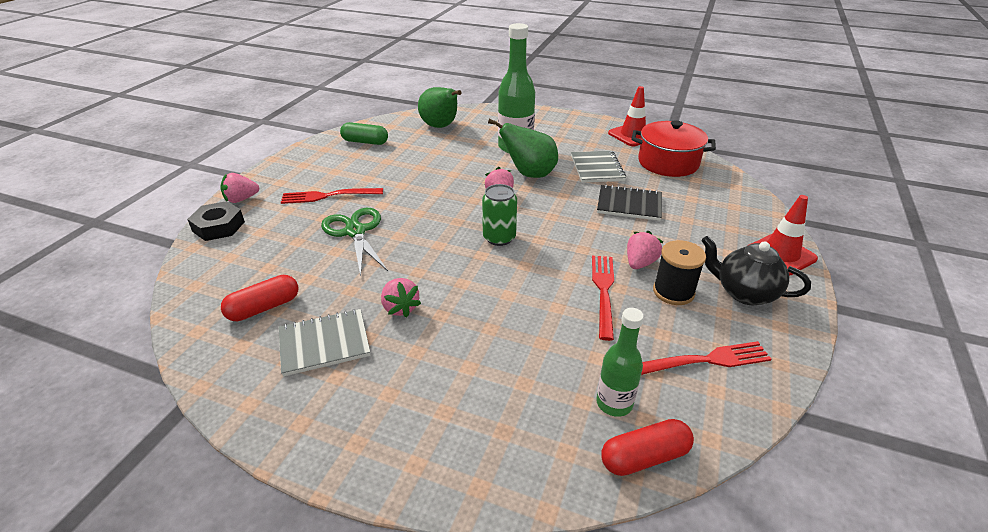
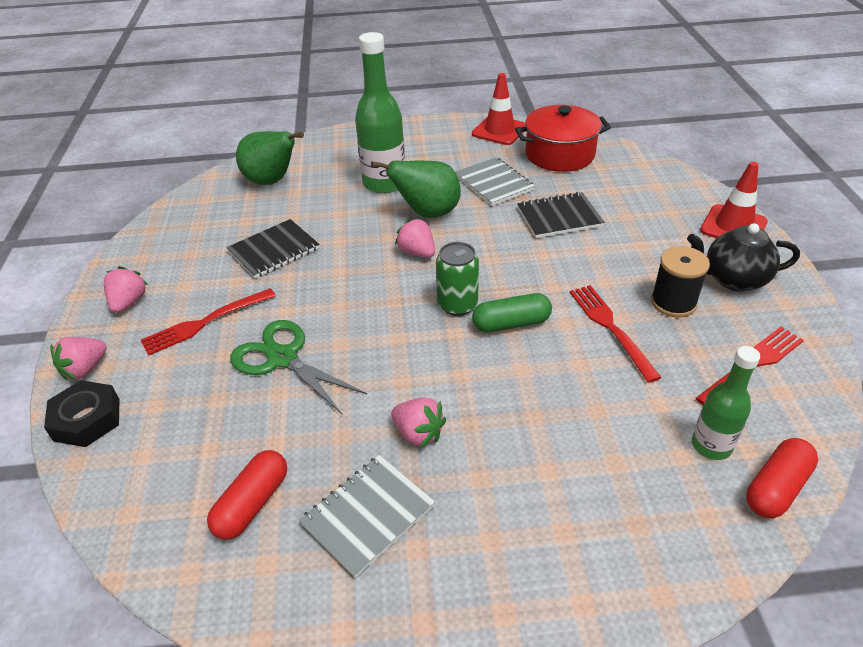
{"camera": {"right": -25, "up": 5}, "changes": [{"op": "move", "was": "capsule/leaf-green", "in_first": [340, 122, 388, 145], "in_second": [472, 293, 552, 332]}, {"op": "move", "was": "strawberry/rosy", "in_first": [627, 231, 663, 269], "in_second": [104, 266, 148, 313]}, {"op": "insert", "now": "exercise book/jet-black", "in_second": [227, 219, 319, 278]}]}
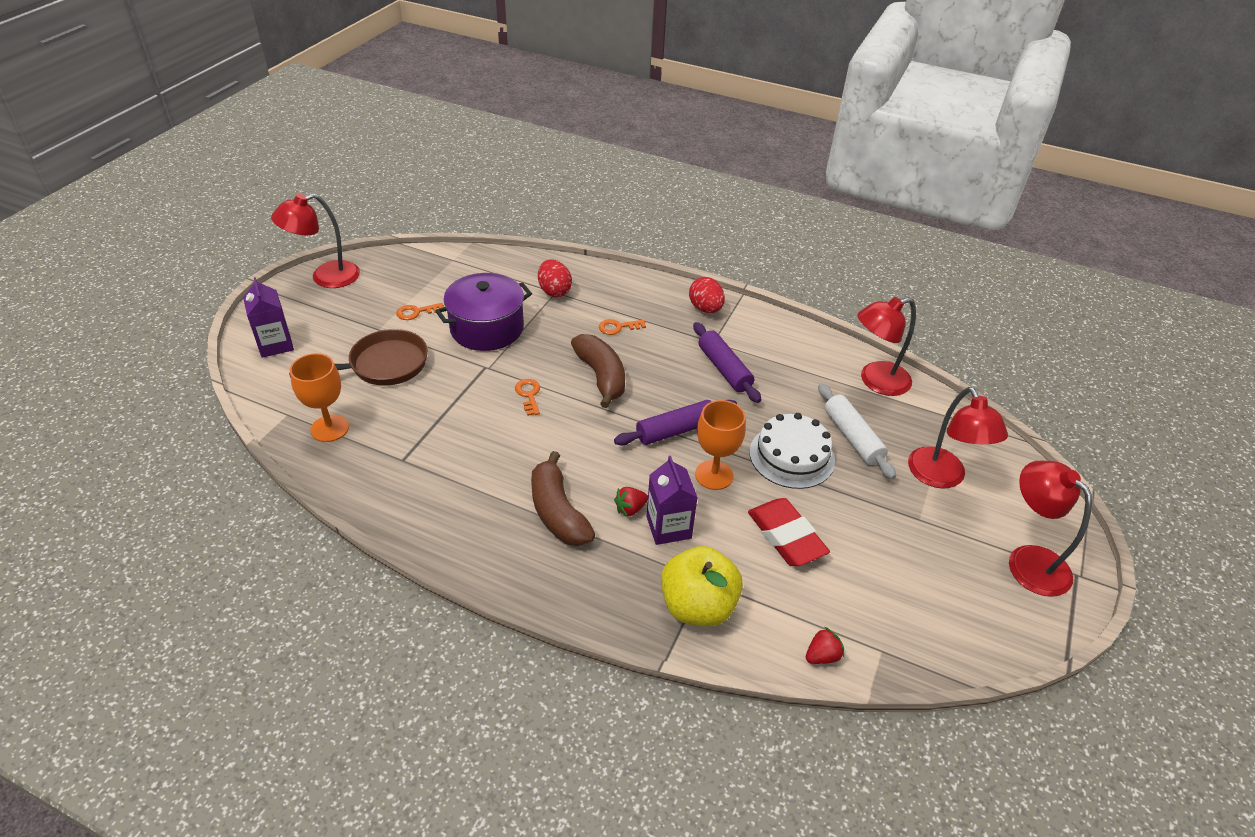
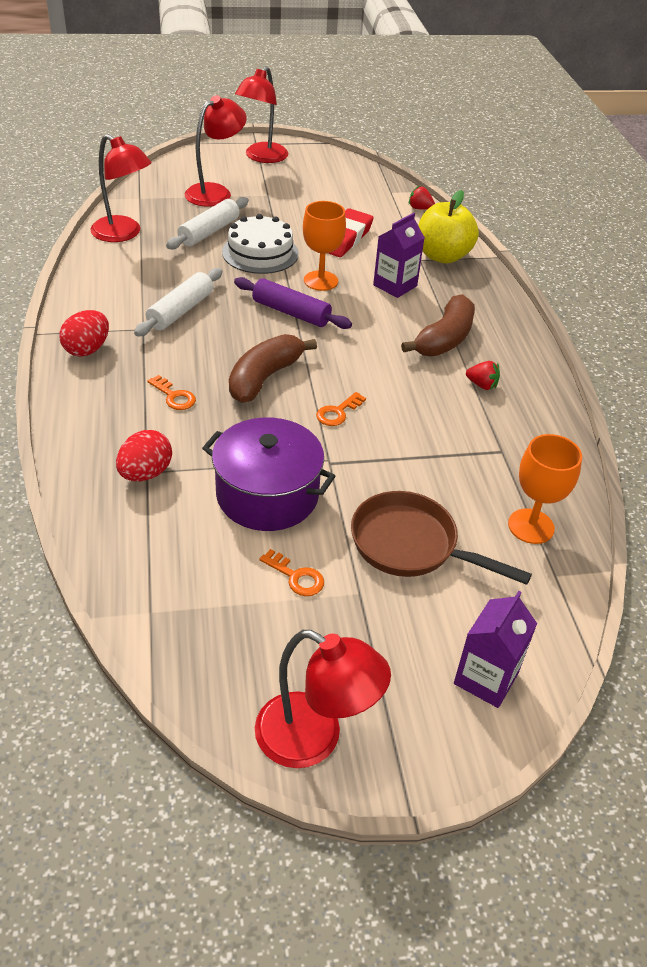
{"camera": {"right": -125, "up": 0}, "changes": [{"op": "recolor", "was": "rolling pin/violet", "now": "rolling pin/snow-white", "in_first": [693, 322, 761, 403], "in_second": [134, 268, 222, 336]}, {"op": "move", "was": "strawberry/red", "in_first": [614, 487, 648, 517], "in_second": [466, 361, 500, 390]}]}
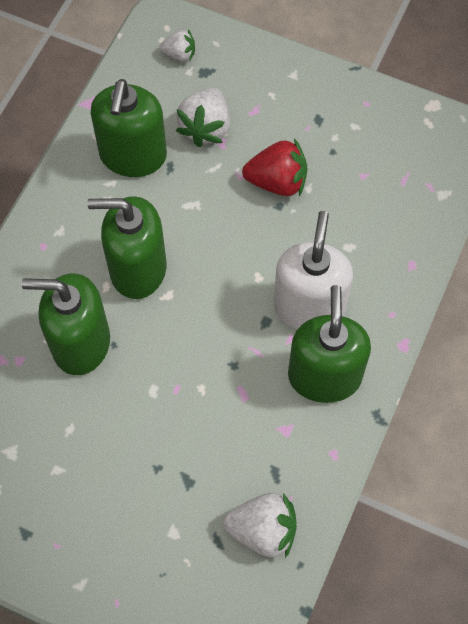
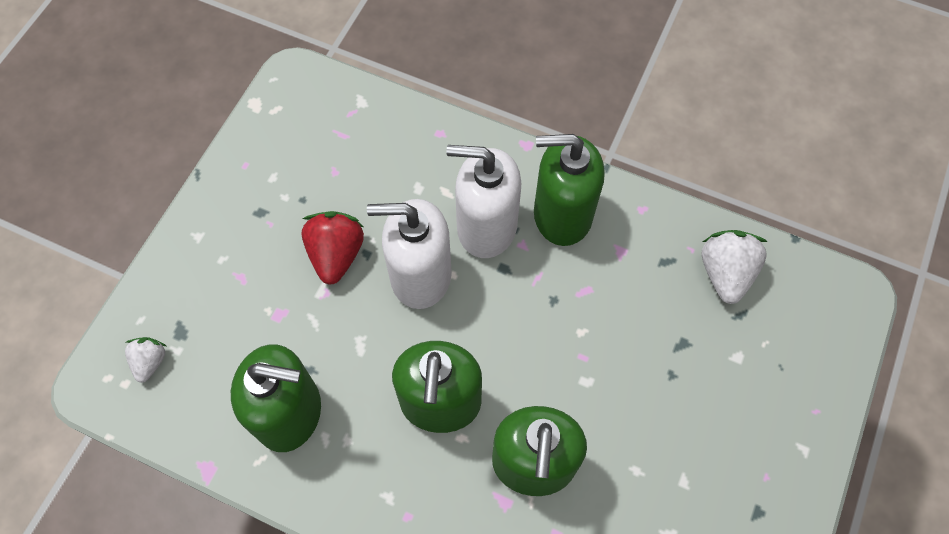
{"camera": {"right": -90, "up": 0}, "changes": [{"op": "delete", "was": "strawberry/snow-white", "in_first": [176, 88, 230, 147]}, {"op": "insert", "now": "soap pump/snow-white", "in_second": [367, 199, 452, 309]}]}
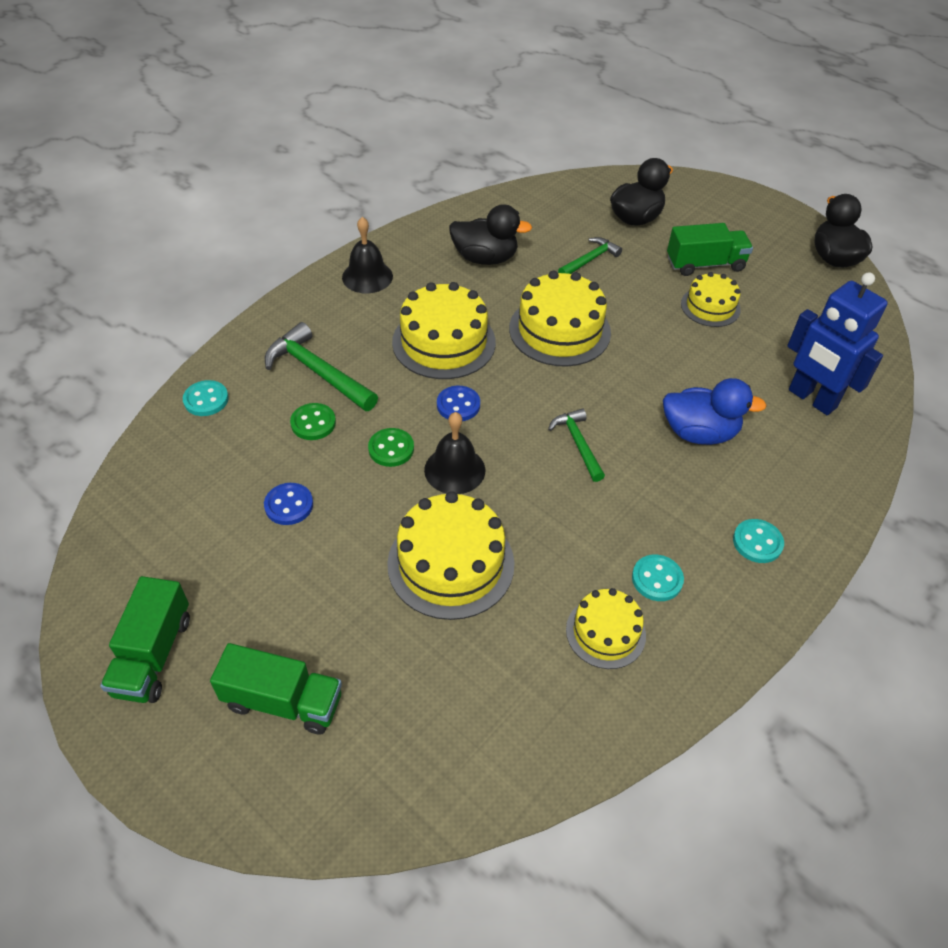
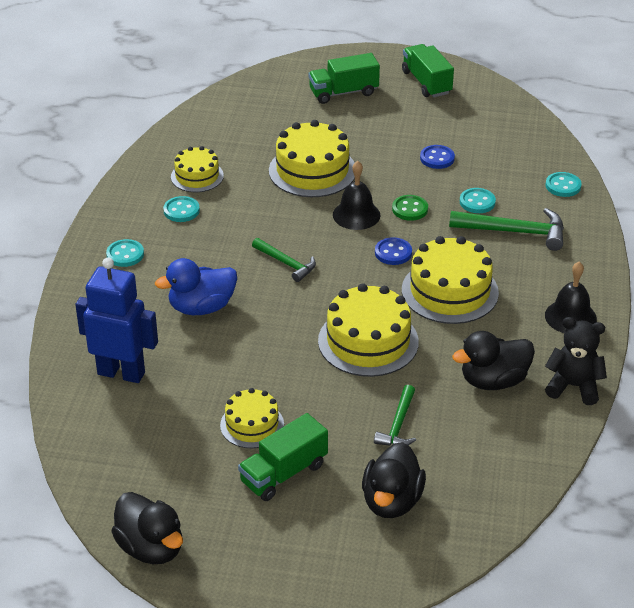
{"camera": {"right": 150, "up": -10}, "changes": [{"op": "recolor", "was": "sewing button/leaf-green", "now": "sewing button/aqua", "in_first": [290, 403, 336, 440], "in_second": [460, 188, 496, 213]}, {"op": "insert", "now": "teddy bear/jet-black", "in_second": [545, 317, 607, 405]}]}
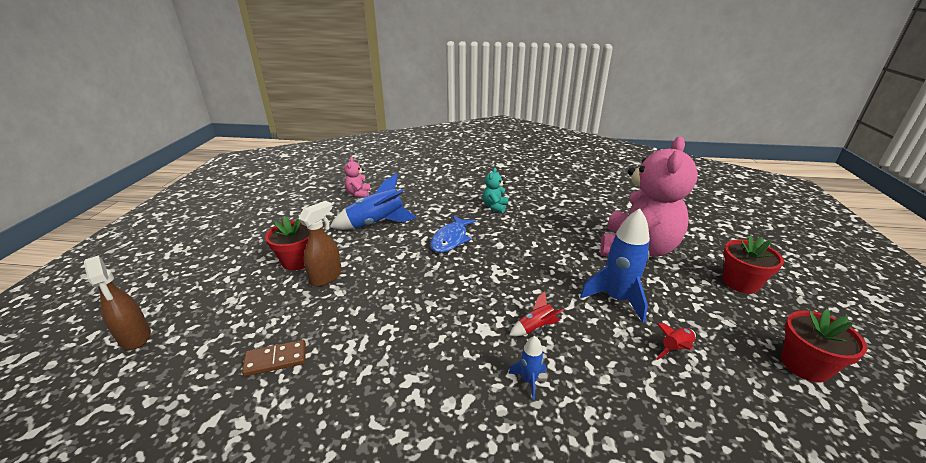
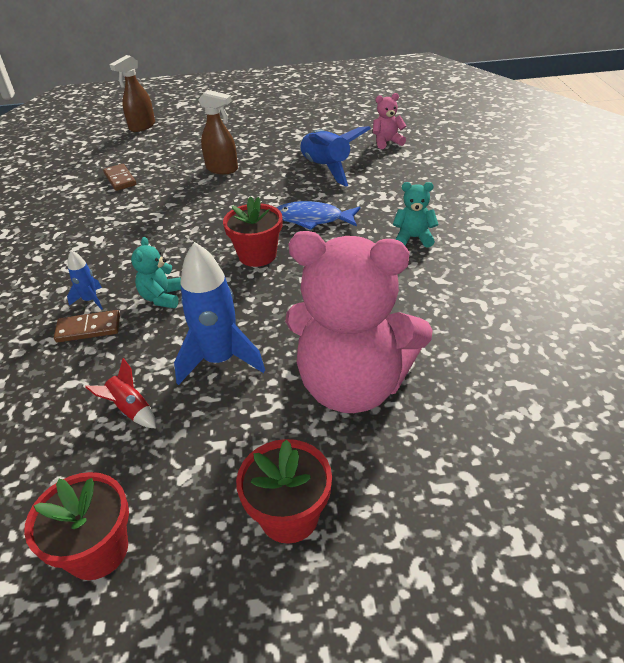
{"camera": {"right": 80, "up": 10}, "changes": [{"op": "move", "was": "potted plant/red", "in_first": [265, 216, 309, 270], "in_second": [223, 196, 282, 267]}, {"op": "replace", "was": "rocket/red", "now": "teddy bear/aqua", "in_first": [509, 292, 564, 336], "in_second": [131, 237, 181, 308]}, {"op": "insert", "now": "domino tile/brown", "in_second": [54, 310, 120, 343]}]}
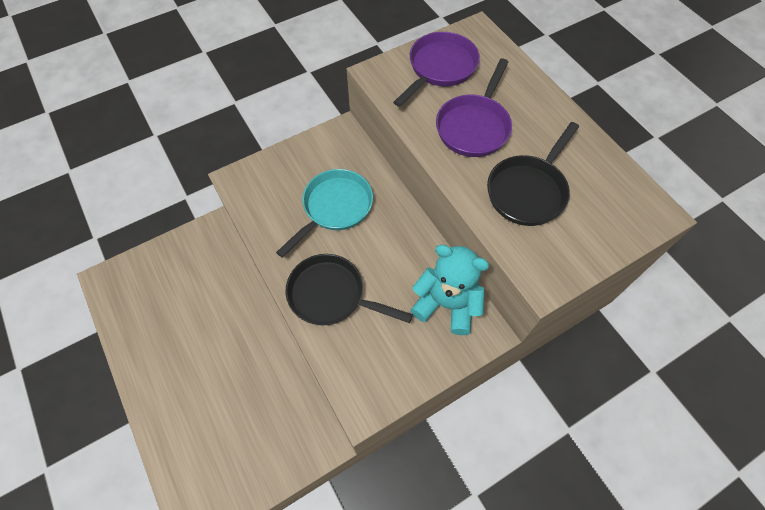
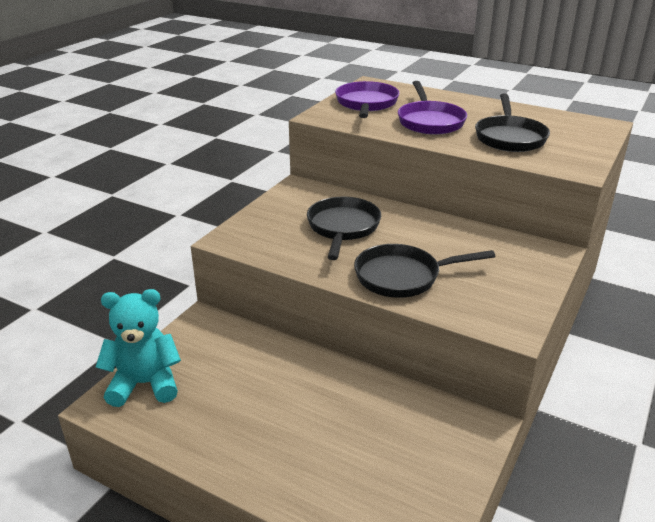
{"camera": {"right": -30, "up": -30}, "changes": [{"op": "recolor", "was": "skillet/aqua", "now": "skillet/jet-black", "in_first": [276, 169, 373, 258], "in_second": [307, 197, 381, 260]}, {"op": "move", "was": "teddy bear/aqua", "in_first": [411, 245, 489, 335], "in_second": [96, 289, 181, 407]}]}
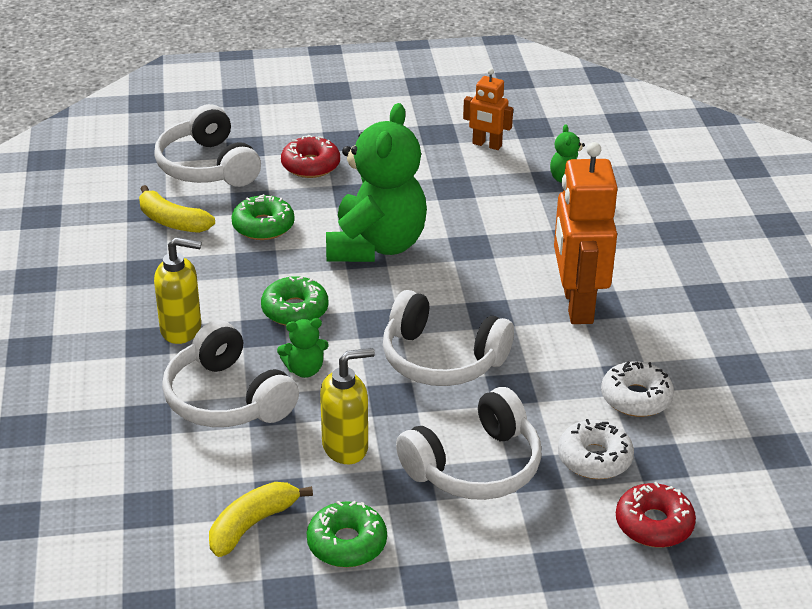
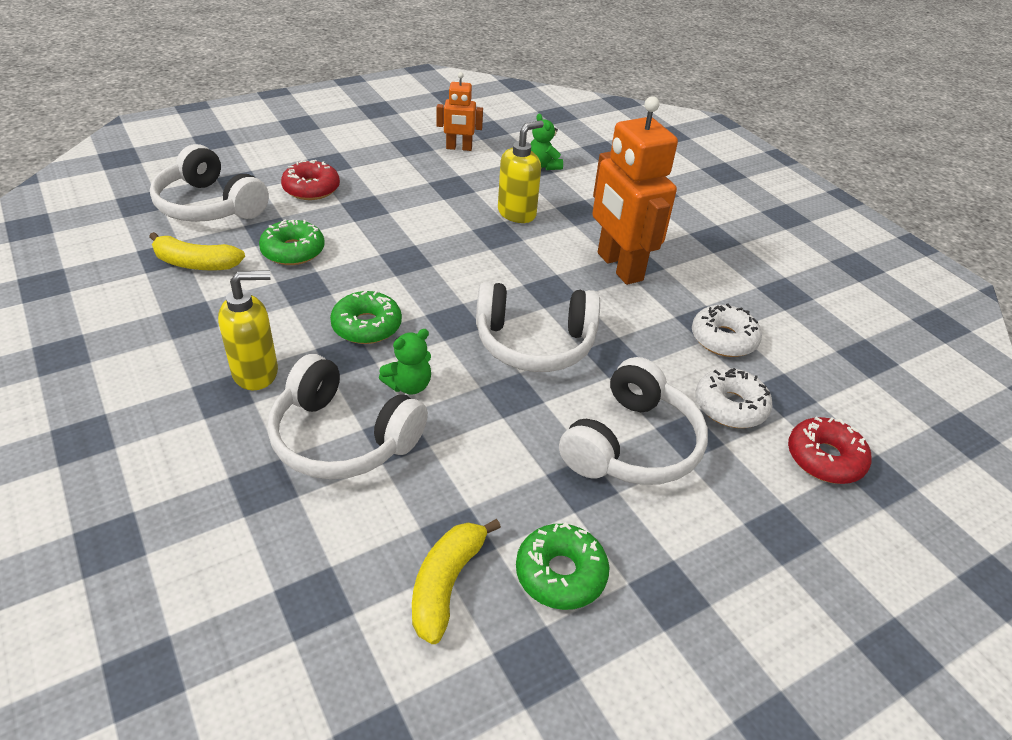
{"camera": {"right": -25, "up": 5}, "changes": [{"op": "delete", "was": "teddy bear/leaf-green", "in_first": [326, 103, 427, 262]}, {"op": "move", "was": "soap pump/bright yellow", "in_first": [320, 348, 375, 464], "in_second": [498, 120, 544, 223]}]}
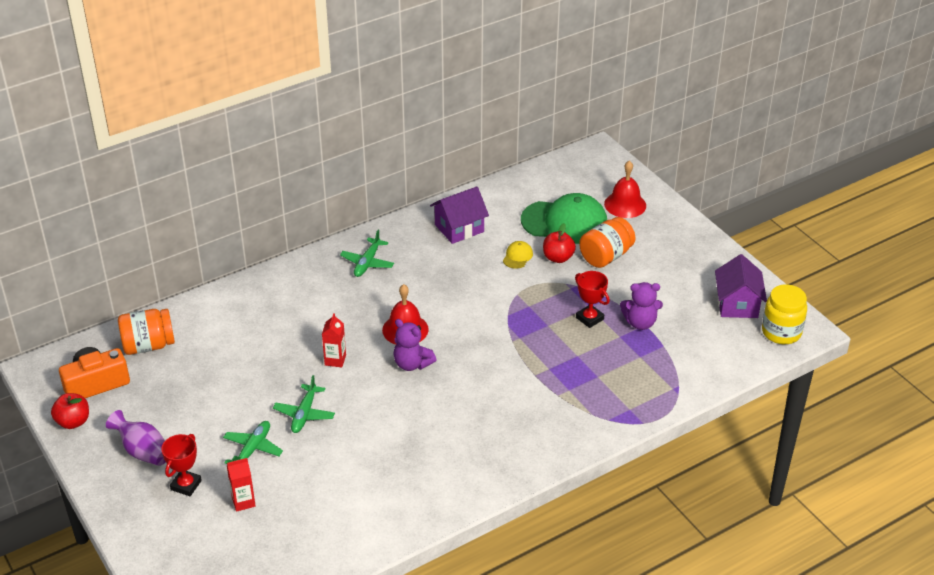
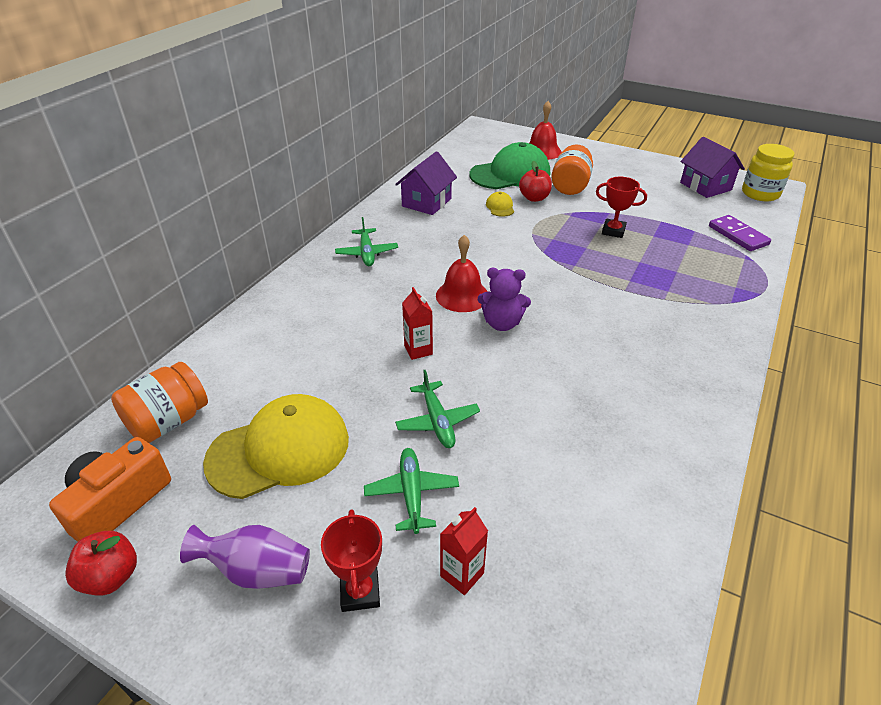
{"camera": {"right": -30, "up": 0}, "changes": [{"op": "delete", "was": "teddy bear/violet", "in_first": [620, 282, 663, 330]}, {"op": "insert", "now": "domino tile/violet", "in_second": [709, 215, 771, 251]}, {"op": "insert", "now": "baseball cap/bright yellow", "in_second": [203, 394, 349, 499]}]}
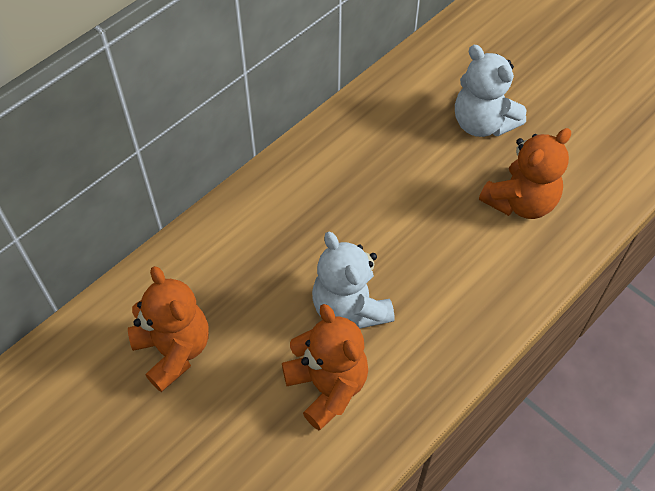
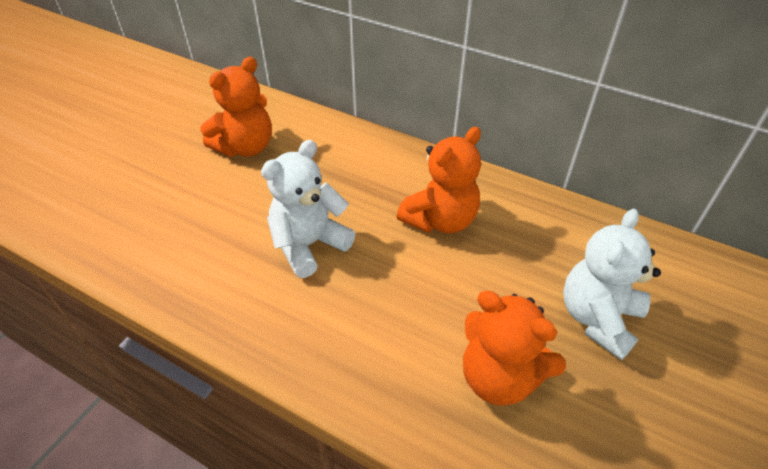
{"camera": {"right": 75, "up": -10}, "changes": [{"op": "move", "was": "teddy bear/bright orange", "in_first": [282, 304, 368, 430], "in_second": [397, 127, 481, 234]}]}
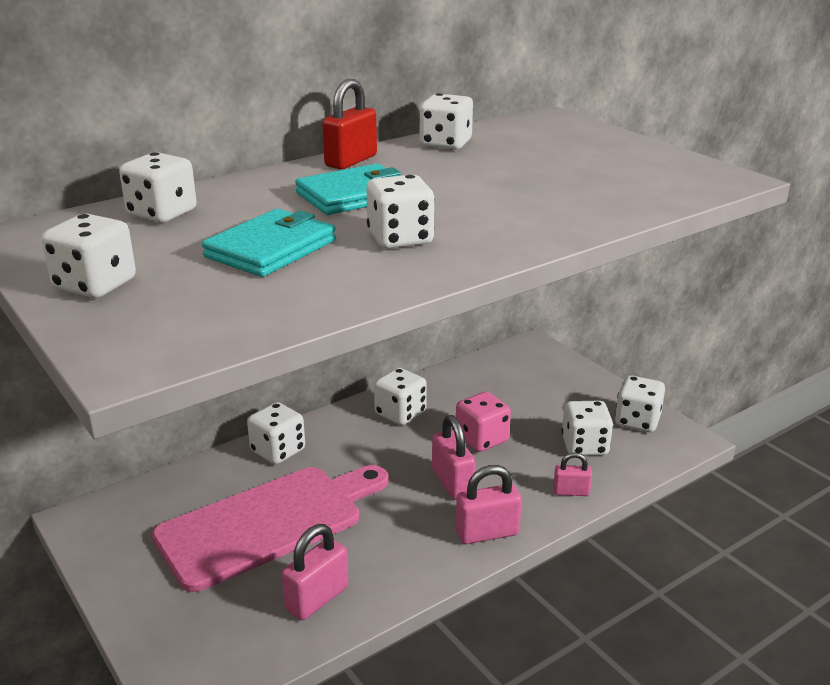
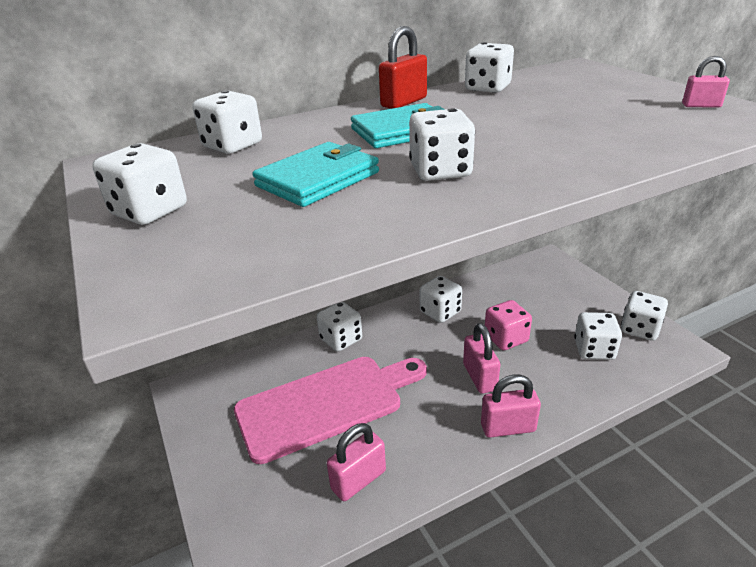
{"camera": {"right": 10, "up": 5}, "changes": [{"op": "move", "was": "padlock/rosy", "in_first": [553, 452, 592, 496], "in_second": [682, 56, 730, 108]}]}
